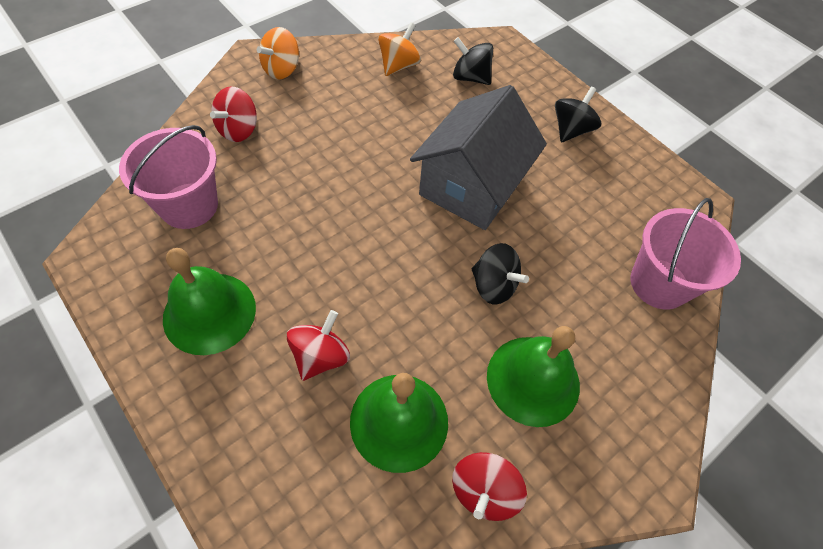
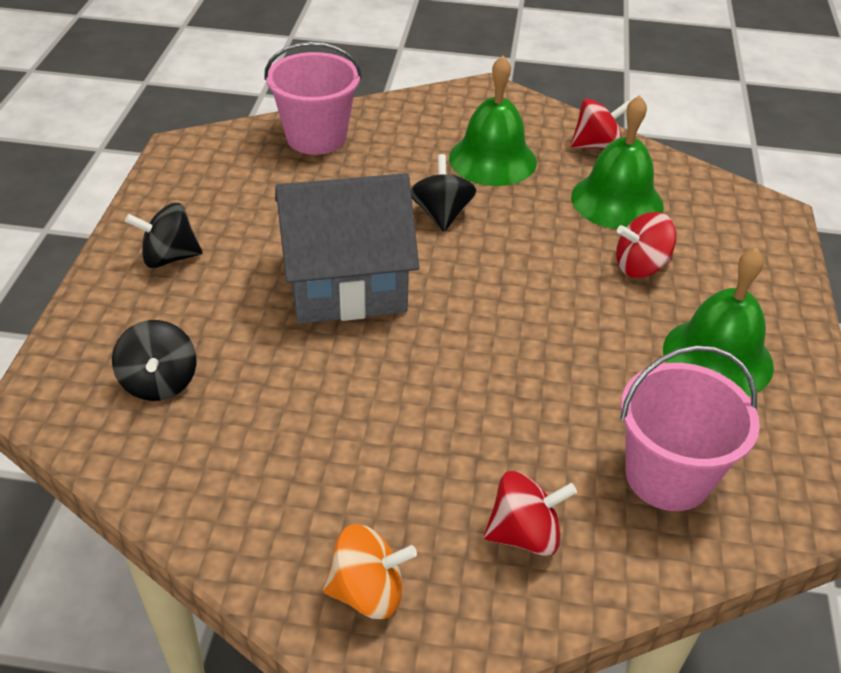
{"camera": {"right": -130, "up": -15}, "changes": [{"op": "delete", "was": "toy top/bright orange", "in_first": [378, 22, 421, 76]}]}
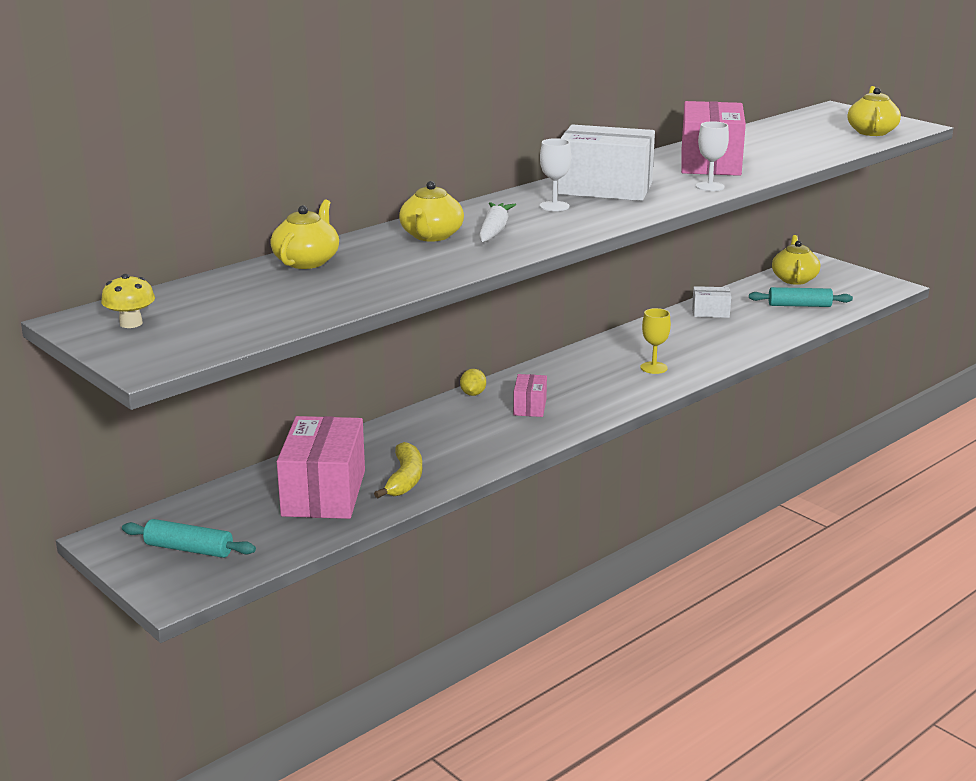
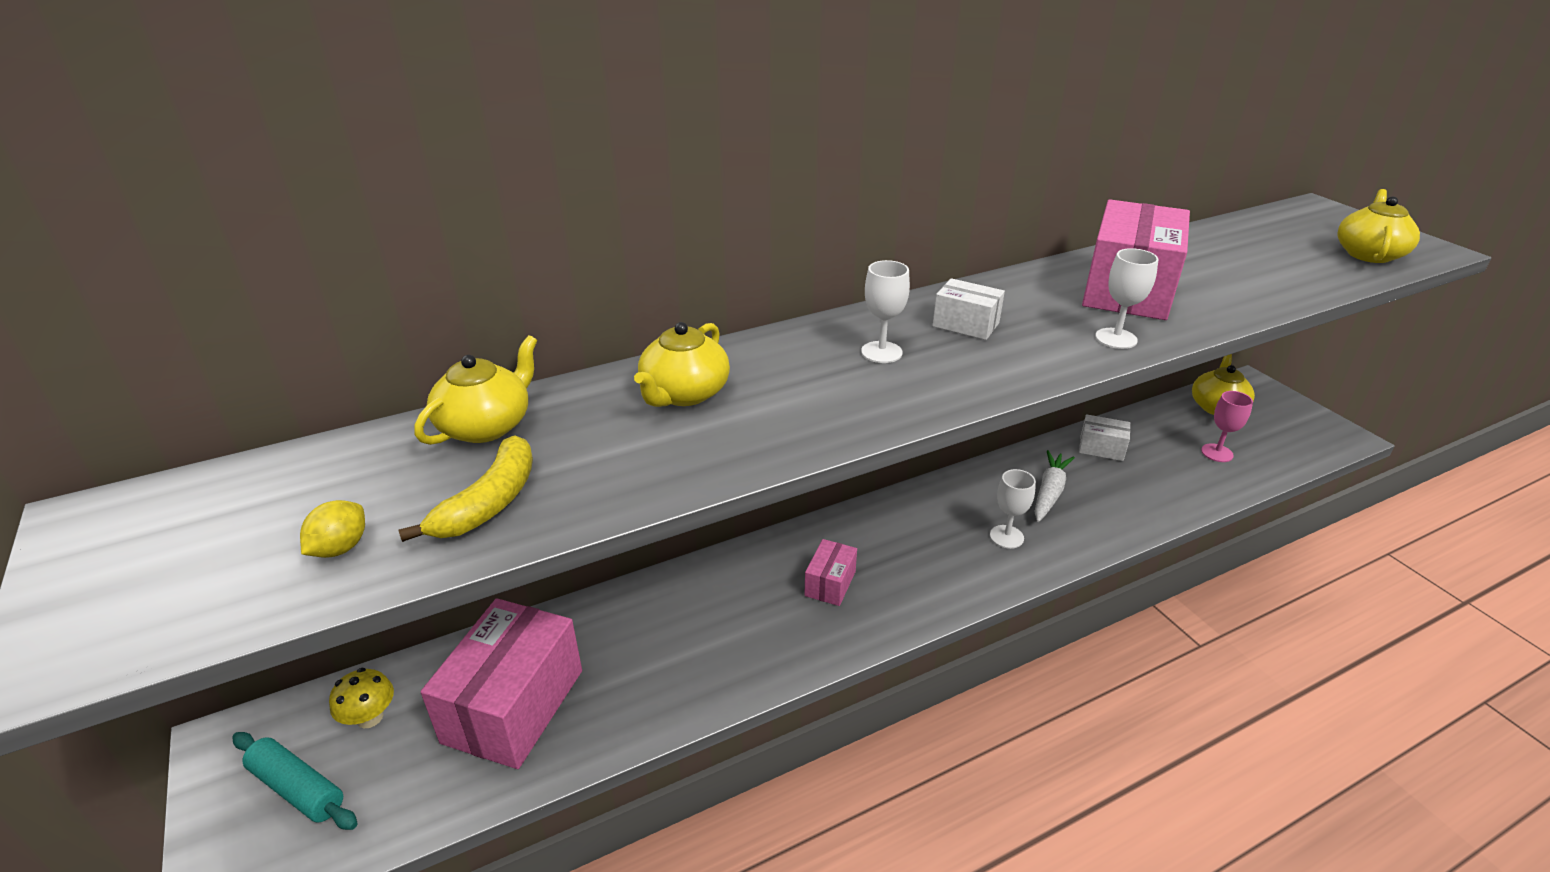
{"camera": {"right": 15, "up": 10}, "changes": [{"op": "resize", "was": "box/snow-white", "in_first": [557, 125, 655, 201], "in_second": [933, 278, 1005, 340], "ratio": 0.48}, {"op": "move", "was": "toy carrot/snow-white", "in_first": [479, 202, 516, 242], "in_second": [1034, 450, 1075, 522]}, {"op": "move", "was": "mushroom/bright yellow", "in_first": [101, 274, 155, 328], "in_second": [329, 668, 394, 728]}, {"op": "replace", "was": "rolling pin/aqua", "now": "goblet/rosy", "in_first": [749, 287, 853, 307], "in_second": [1201, 391, 1253, 462]}, {"op": "recolor", "was": "goblet/bright yellow", "now": "goblet/snow-white", "in_first": [640, 308, 671, 374], "in_second": [990, 469, 1036, 549]}, {"op": "move", "was": "toy lemon/bright yellow", "in_first": [460, 369, 486, 396], "in_second": [300, 500, 365, 558]}, {"op": "move", "was": "banana/bright yellow", "in_first": [374, 442, 422, 498], "in_second": [399, 435, 533, 542]}]}
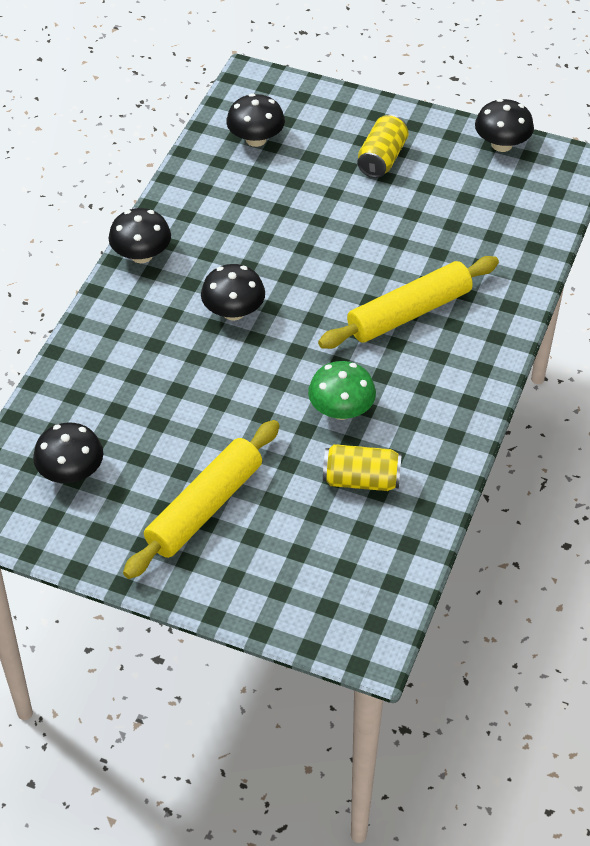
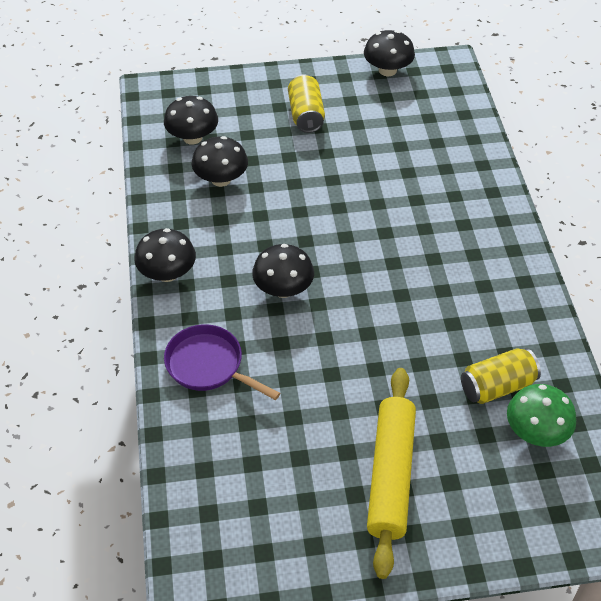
{"camera": {"right": -30, "up": 0}, "changes": [{"op": "delete", "was": "rolling pin/bright yellow", "in_first": [318, 256, 499, 349]}, {"op": "move", "was": "mushroom/leaf-green", "in_first": [308, 361, 376, 420], "in_second": [507, 384, 576, 447]}, {"op": "move", "was": "mushroom/jet-black", "in_first": [33, 422, 103, 483], "in_second": [192, 136, 248, 187]}, {"op": "insert", "now": "skillet/violet", "in_second": [164, 324, 280, 400]}]}
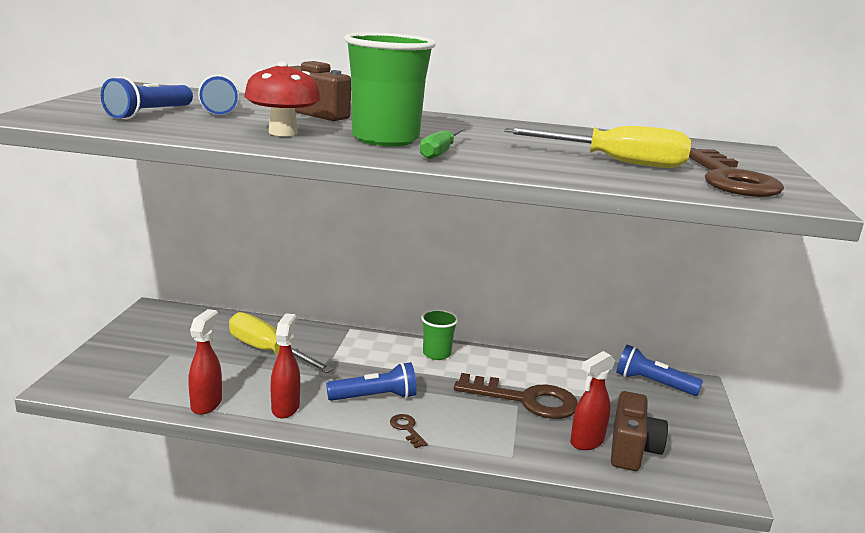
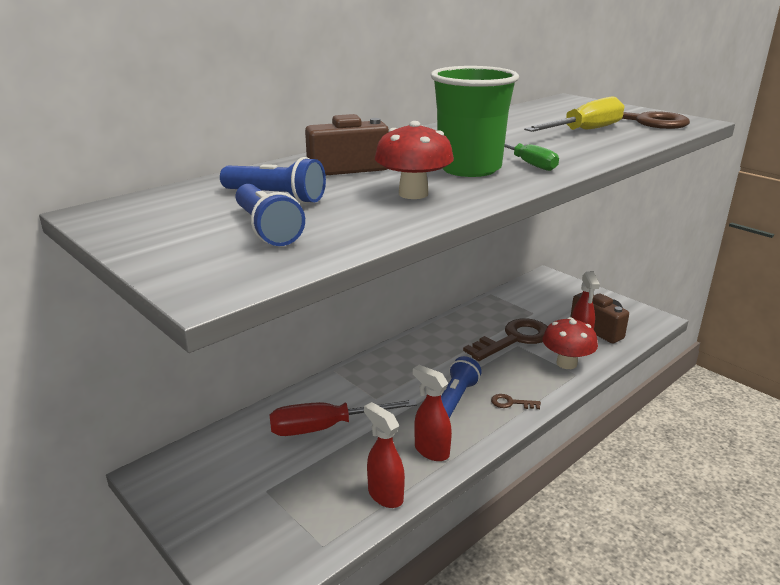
{"camera": {"right": -50, "up": 5}, "changes": [{"op": "delete", "was": "tumbler/leaf-green", "in_first": [421, 309, 458, 360]}, {"op": "recolor", "was": "hand screwdriver/bright yellow", "now": "hand screwdriver/red", "in_first": [229, 312, 334, 373], "in_second": [270, 399, 417, 436]}, {"op": "delete", "was": "torch/cobalt", "in_first": [616, 344, 703, 396]}, {"op": "insert", "now": "mushroom/red", "in_second": [542, 317, 598, 369]}]}
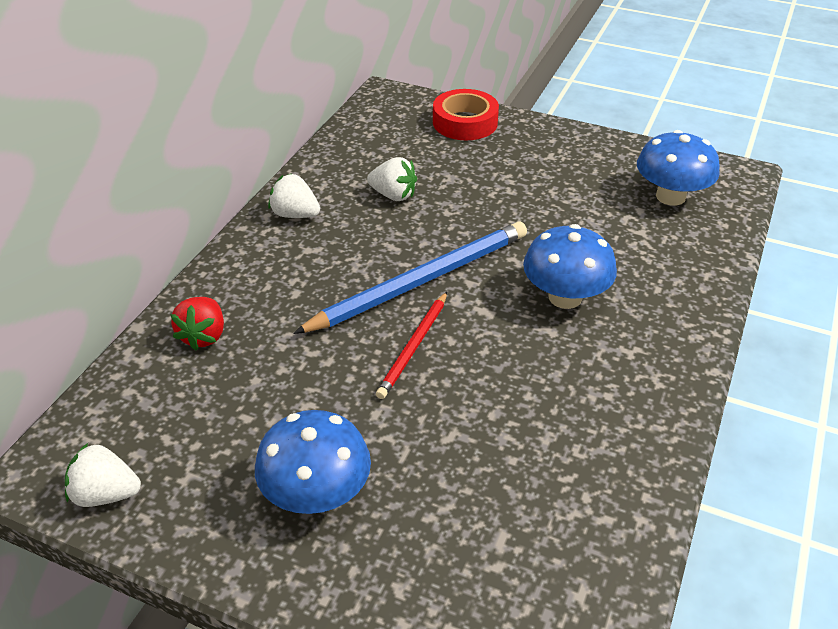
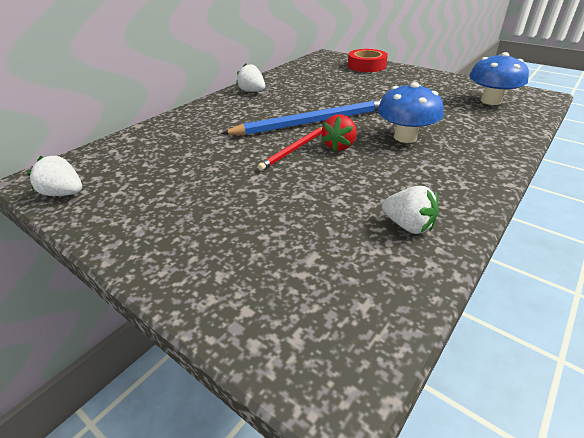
{"camera": {"right": 15, "up": -5}, "changes": [{"op": "move", "was": "strawberry/snow-white", "in_first": [367, 157, 417, 201], "in_second": [382, 186, 439, 234]}, {"op": "move", "was": "strawberry/red", "in_first": [170, 297, 224, 351], "in_second": [321, 114, 357, 151]}, {"op": "delete", "was": "mushroom/cobalt", "in_first": [255, 410, 371, 514]}]}
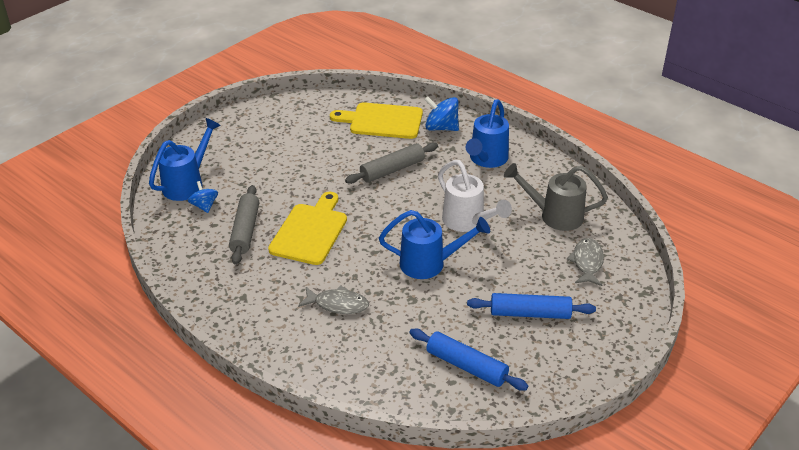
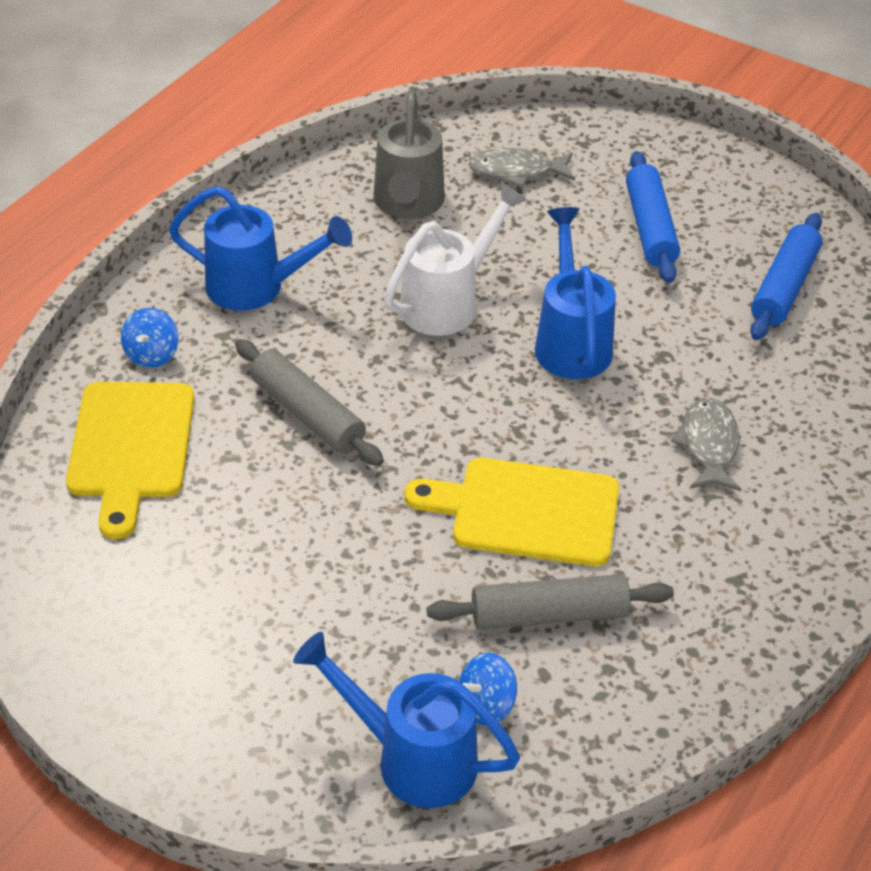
{"camera": {"right": -100, "up": 5}, "changes": [{"op": "resize", "was": "toy top/cobalt", "in_first": [424, 96, 459, 131], "in_second": [121, 308, 179, 368], "ratio": 0.65}]}
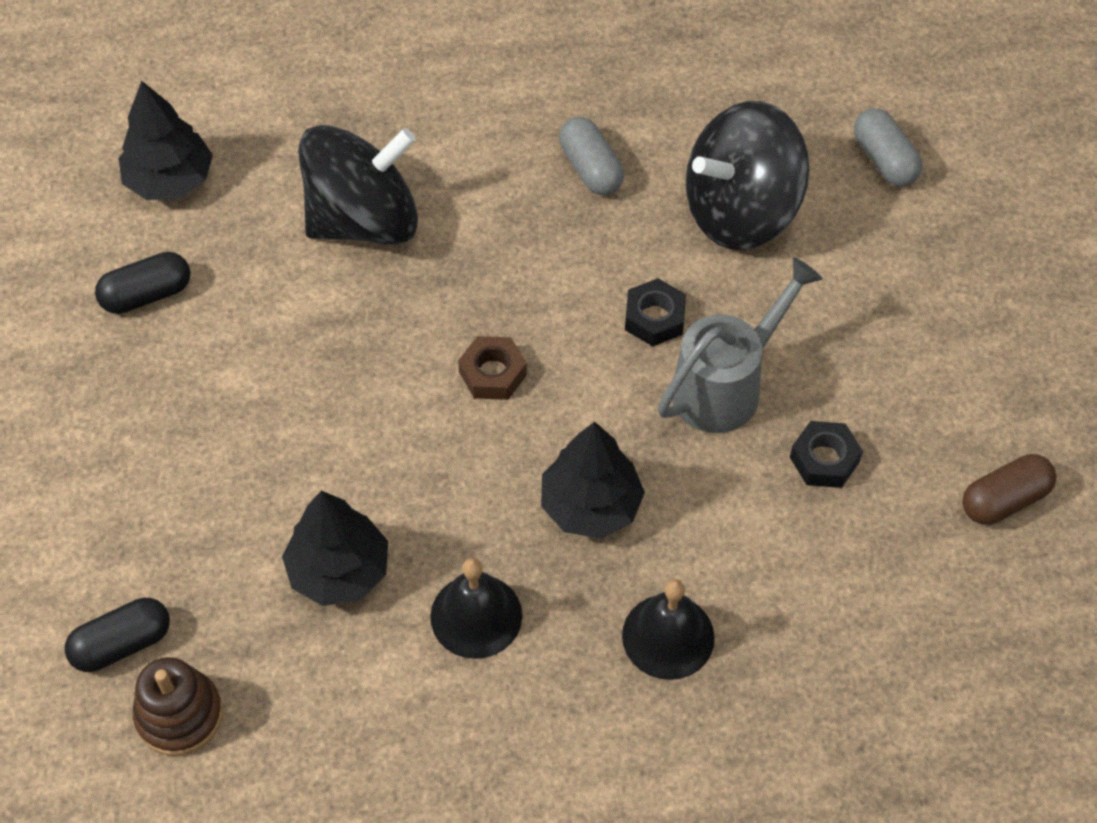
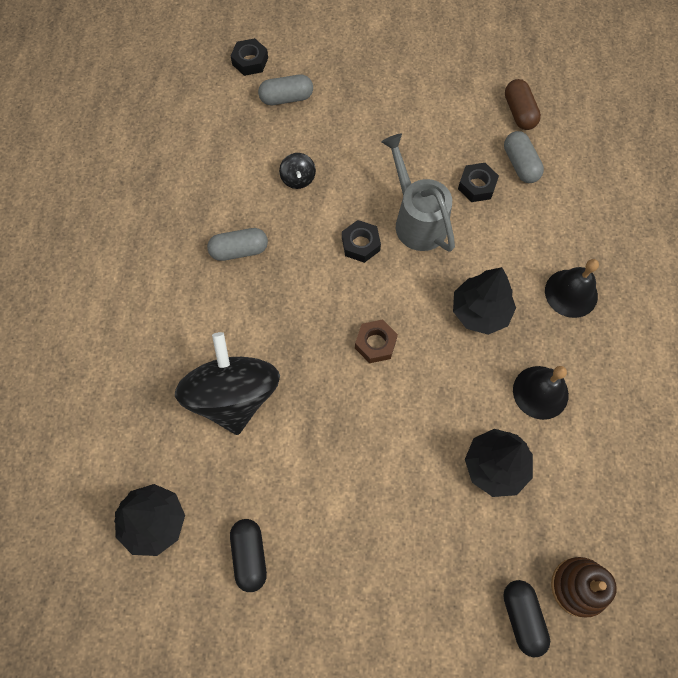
{"camera": {"right": -75, "up": 10}, "changes": [{"op": "resize", "was": "toy top/jet-black", "in_first": [686, 101, 809, 250], "in_second": [279, 153, 316, 189], "ratio": 0.4}, {"op": "insert", "now": "hexagon nut/jet-black", "in_second": [231, 38, 268, 76]}, {"op": "insert", "now": "capsule/ash-grey", "in_second": [504, 131, 544, 183]}]}
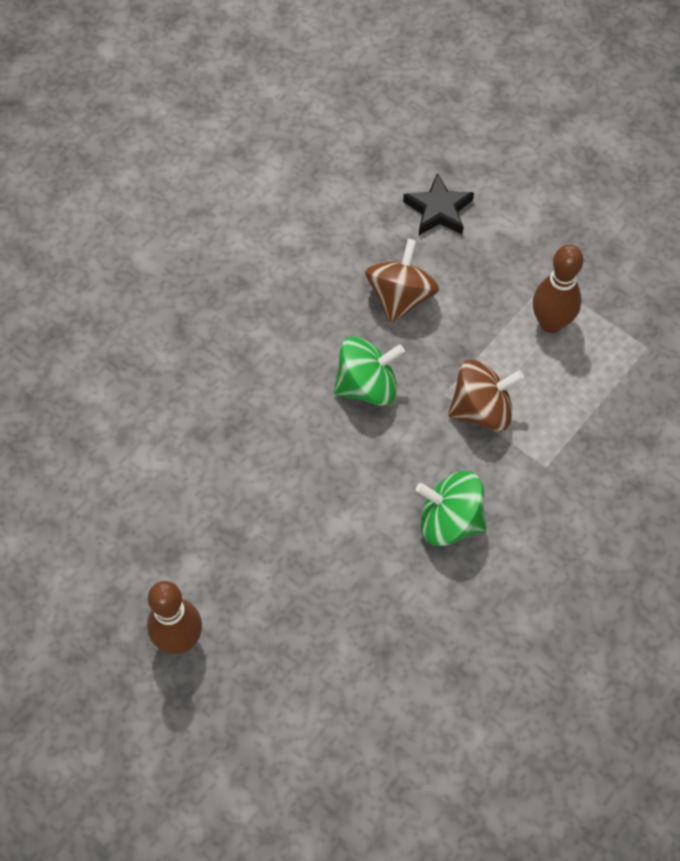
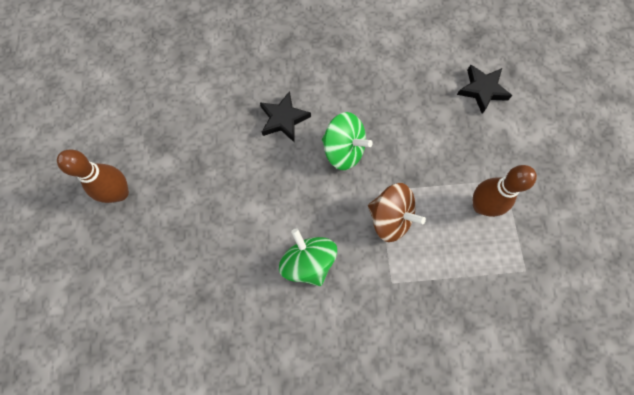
{"camera": {"right": 45, "up": 10}, "changes": [{"op": "delete", "was": "toy top/brown", "in_first": [365, 239, 439, 324]}, {"op": "insert", "now": "five-pointed star/jet-black", "in_second": [260, 91, 311, 142]}]}
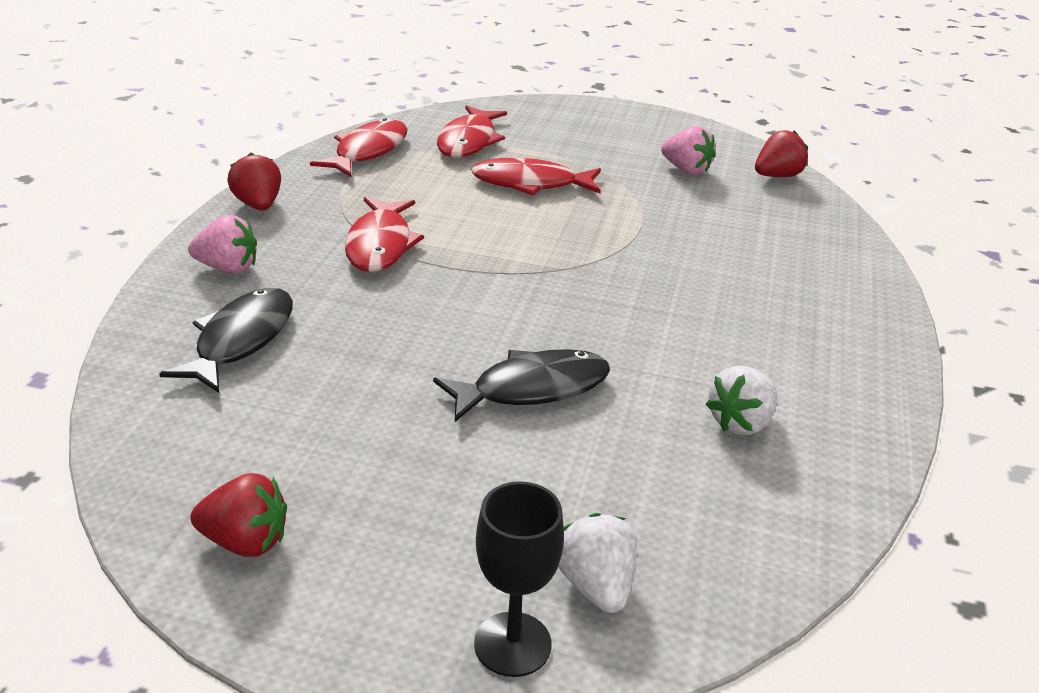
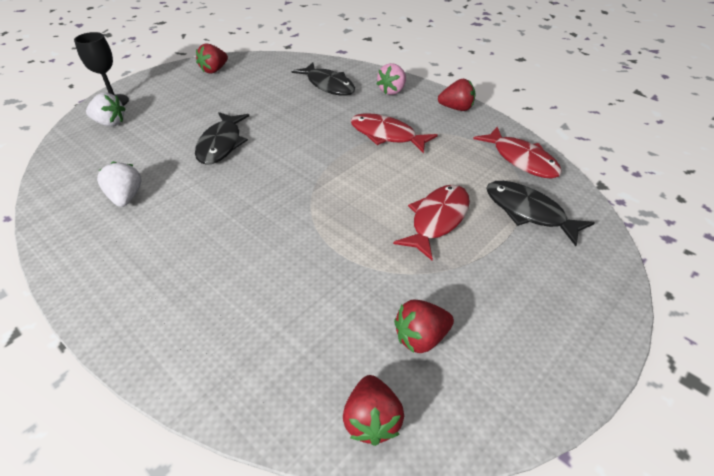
{"camera": {"right": 120, "up": 10}, "changes": [{"op": "recolor", "was": "toy fish/red", "now": "toy fish/jet-black", "in_first": [437, 105, 507, 158], "in_second": [486, 181, 595, 246]}, {"op": "recolor", "was": "strawberry/rosy", "now": "strawberry/red", "in_first": [661, 126, 716, 175], "in_second": [394, 300, 454, 353]}]}
